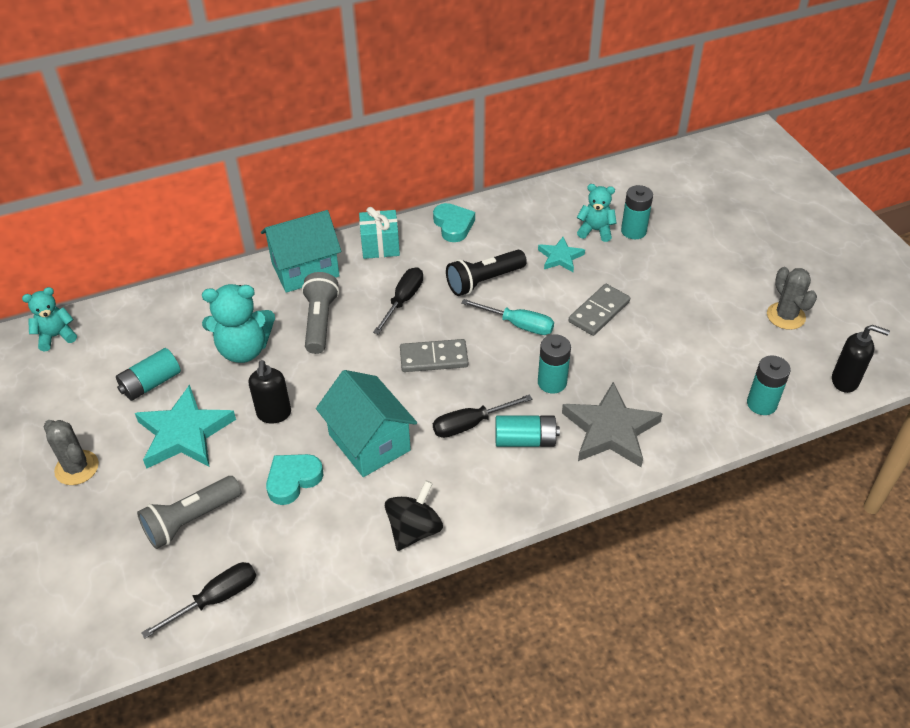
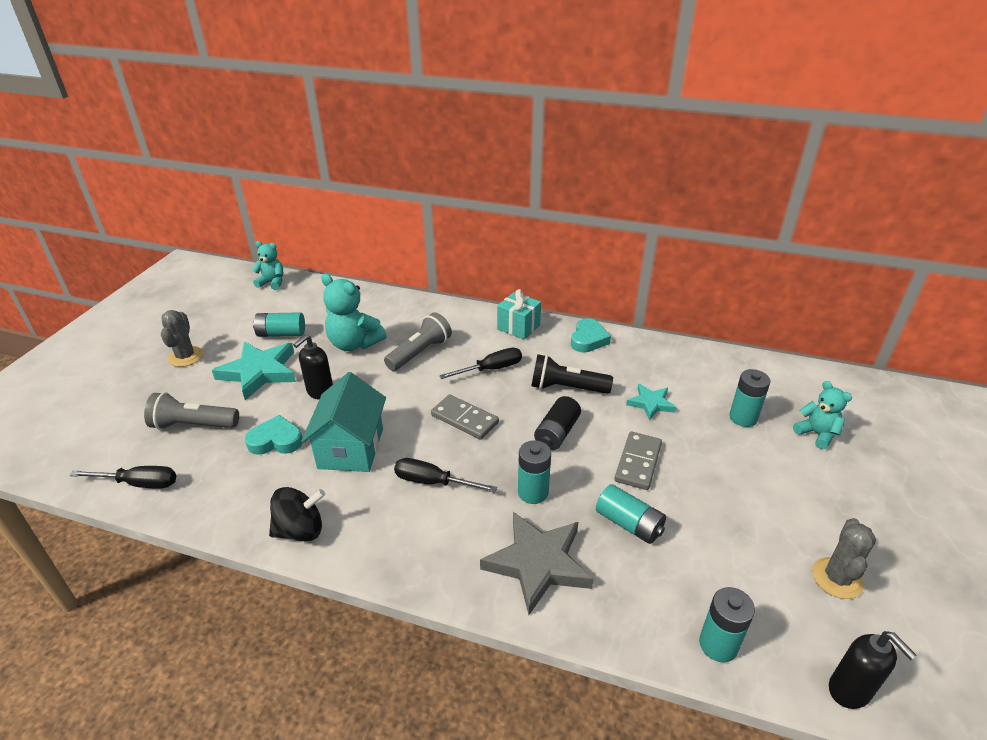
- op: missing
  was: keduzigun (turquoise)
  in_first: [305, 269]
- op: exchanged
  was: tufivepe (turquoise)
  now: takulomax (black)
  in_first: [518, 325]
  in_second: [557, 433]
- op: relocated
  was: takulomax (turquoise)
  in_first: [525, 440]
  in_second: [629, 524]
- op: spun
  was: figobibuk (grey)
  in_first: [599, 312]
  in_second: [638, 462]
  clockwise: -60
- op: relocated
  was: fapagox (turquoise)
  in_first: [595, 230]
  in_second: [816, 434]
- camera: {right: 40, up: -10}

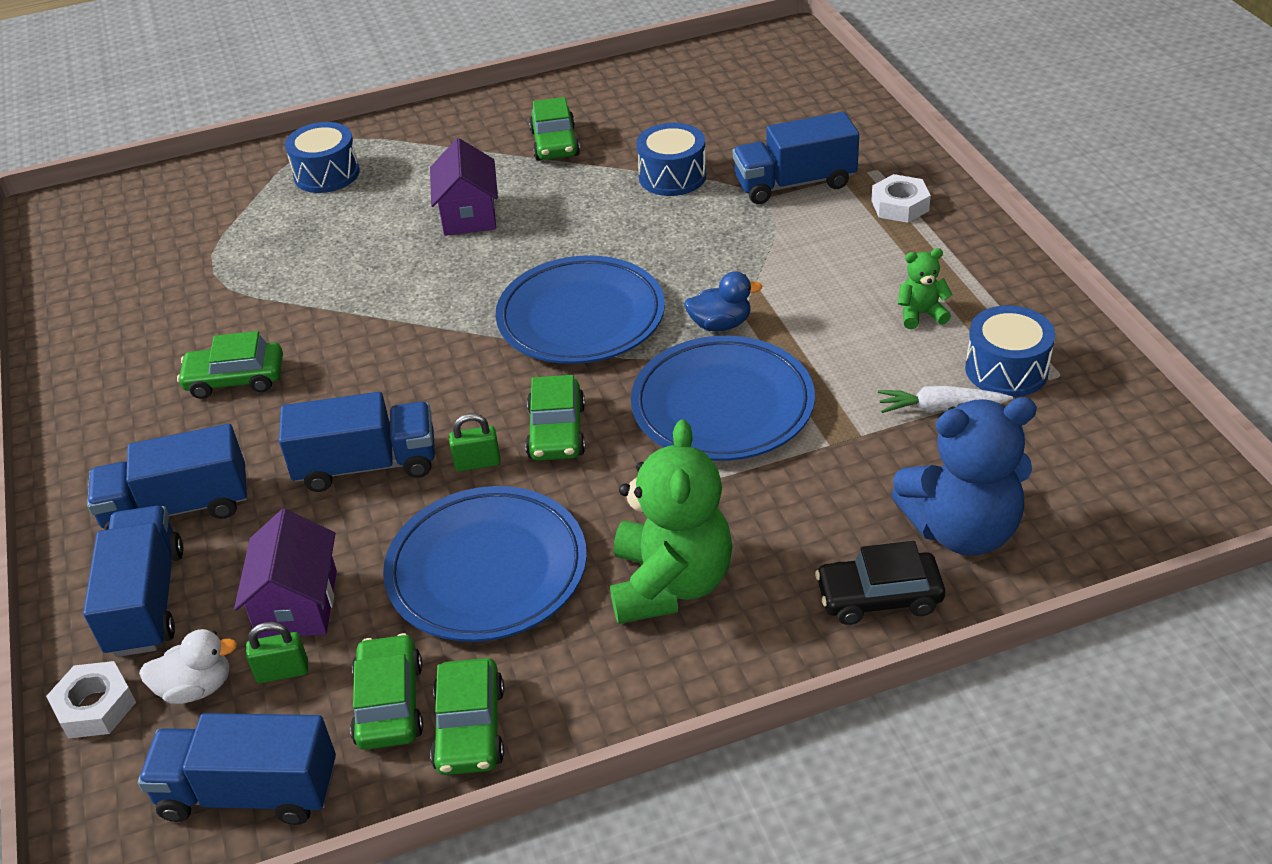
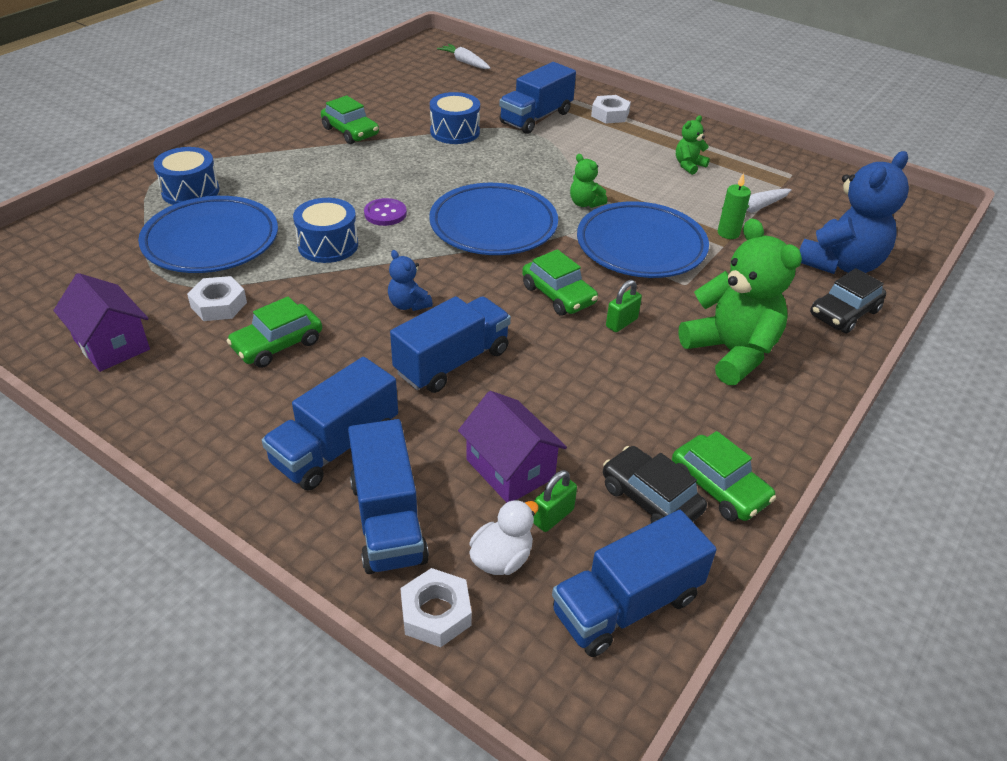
- op: spun
  was: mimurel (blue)
  in_first: [146, 601]
  in_second: [388, 521]
  clockwise: -150
- op: colour
  was: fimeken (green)
  now: fimeken (black)
  in_first: [389, 703]
  in_second: [650, 499]
- op: relocated
  was: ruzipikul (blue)
  in_first: [487, 571]
  in_second: [211, 241]
- op: relocated
  was: keduzigun (purple)
  in_first: [469, 215]
  in_second: [111, 344]
- op: relocated
  was: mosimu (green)
  in_first: [477, 463]
  in_second: [621, 323]
- op: exchanged
  was: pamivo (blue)
  now: fapagox (green)
  in_first: [720, 324]
  in_second: [585, 203]
- op: relocated
  was: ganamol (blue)
  in_first: [1006, 369]
  in_second: [328, 245]
- op: appeared
  now: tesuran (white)
  in_second: [219, 305]
- op: appeared
  now: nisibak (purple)
  in_second: [385, 214]
- op: appeared
  now: fapagox (blue)
  in_second: [408, 304]
- op: appeared
  now: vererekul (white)
  in_second: [465, 62]
- op: appeared
  now: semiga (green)
  in_second: [728, 233]
- camera: {right: -40, up: 0}

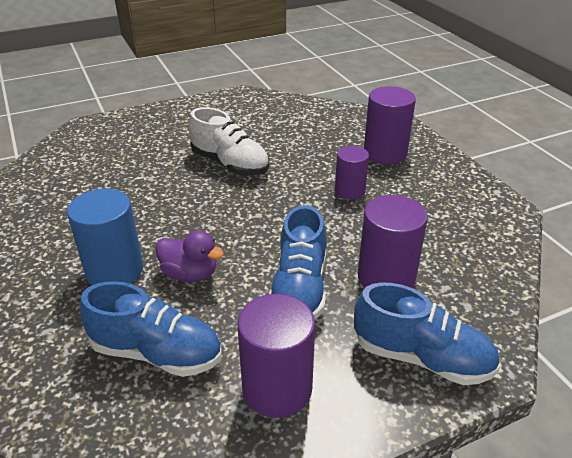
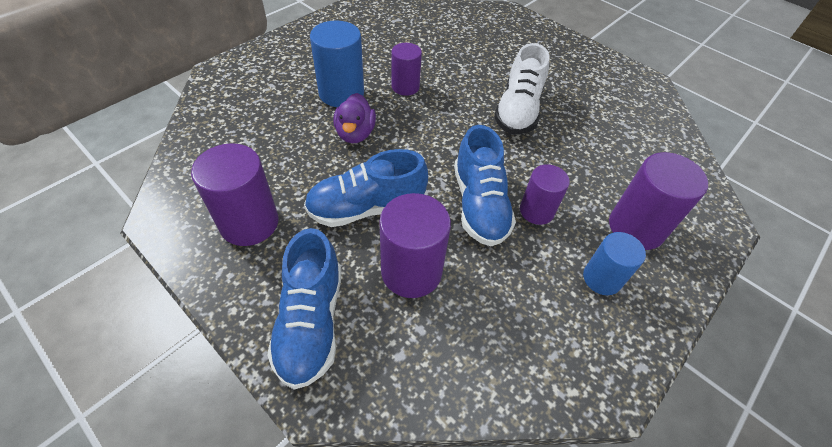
- op: relocated
  was: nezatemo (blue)
  in_first: [157, 353]
  in_second: [479, 204]
- op: appeared
  now: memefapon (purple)
  in_second: [405, 87]
- op: appeared
  now: memefapon (blue)
  in_second: [602, 278]
- camera: {right: 65, up: 15}

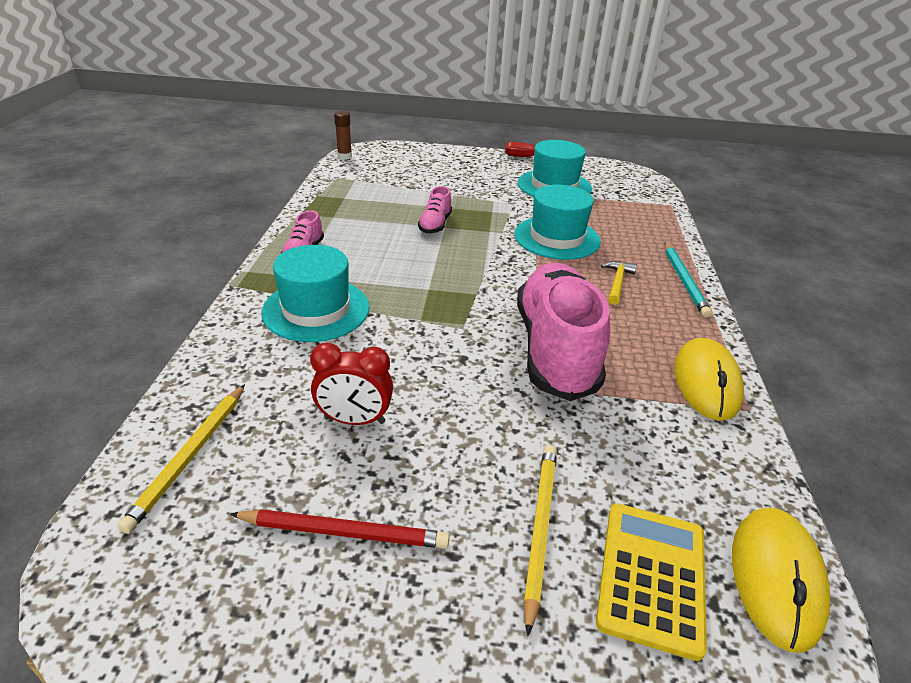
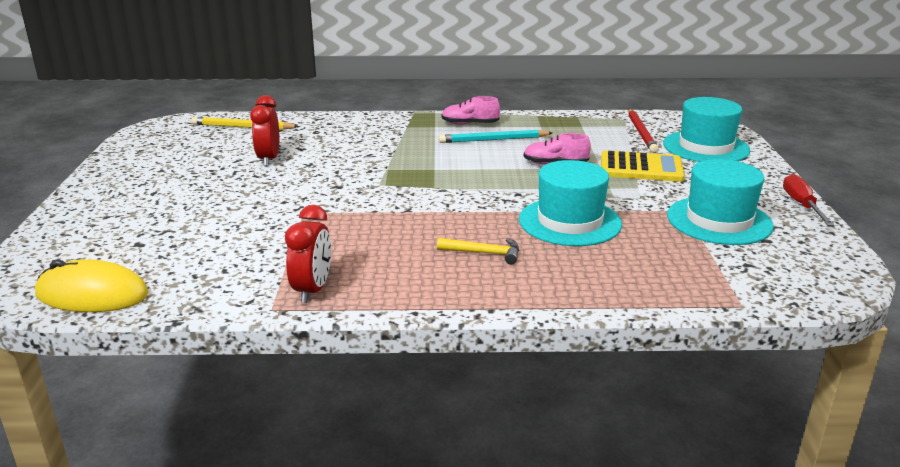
- op: relocated
  was: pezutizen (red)
  in_first: [344, 532]
  in_second: [641, 132]
- op: relocated
  was: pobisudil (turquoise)
  in_first: [316, 309]
  in_second: [706, 147]
- op: missing
  was: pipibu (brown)
  in_first: [344, 156]
- op: missing
  was: nezatemo (pink)
  in_first: [555, 349]
- op: missing
  was: pezutizen (yellow)
  in_first: [539, 529]
- op: relocated
  was: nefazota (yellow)
  in_first: [652, 577]
  in_second: [641, 168]
- op: relocated
  was: pezutizen (turquoise)
  in_first: [684, 281]
  in_second: [493, 140]
- op: exchanged
  was: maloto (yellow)
  now: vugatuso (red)
  in_first: [706, 382]
  in_second: [312, 290]
- camera: {right: 85, up: -10}

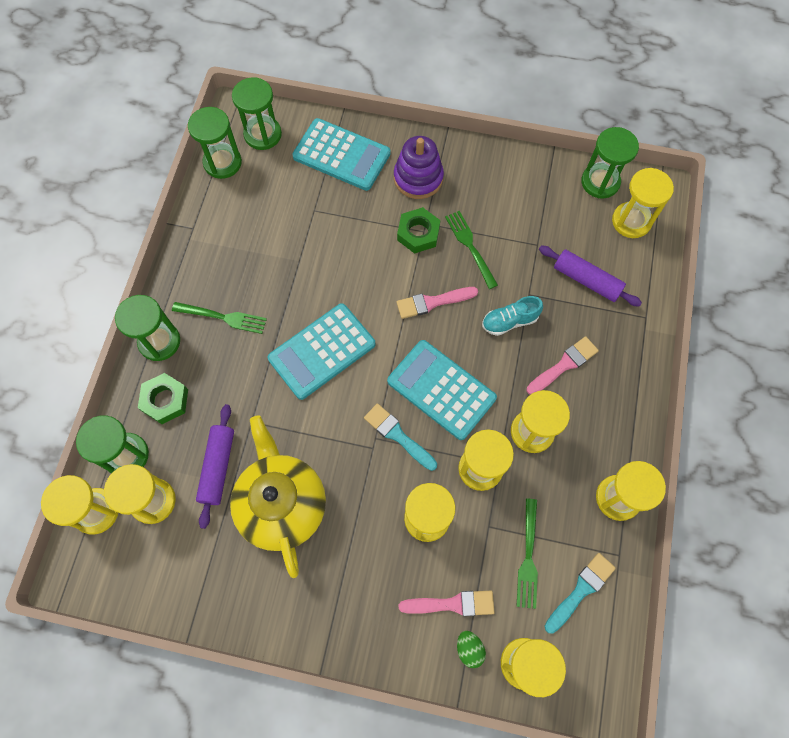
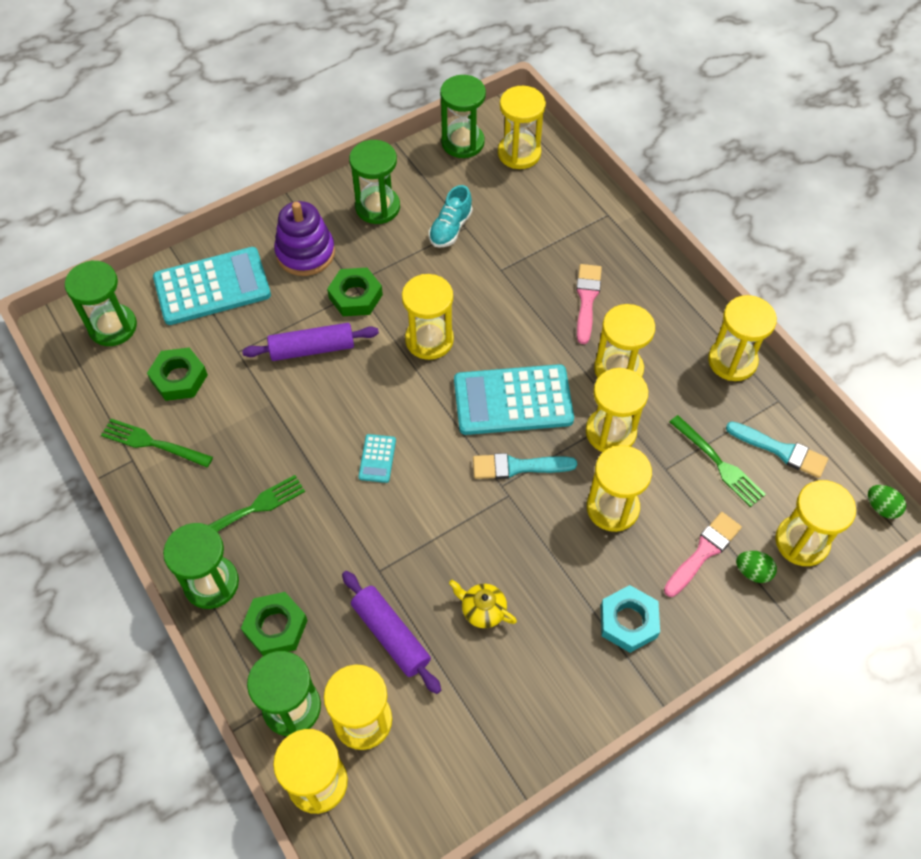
- op: relocated
  was: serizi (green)
  in_first: [222, 162]
  in_second: [377, 207]
- op: size
  was: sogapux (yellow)
  in_first: [282, 504]
  in_second: [482, 610]
  ratio: 0.4
- op: size
  was: nefazota (turquoise)
  in_first: [322, 351]
  in_second: [377, 458]
  ratio: 0.43
- op: exchanged
  was: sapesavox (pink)
  now: serizi (yellow)
  in_first: [432, 302]
  in_second: [429, 340]
- op: relocated
  was: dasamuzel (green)
  in_first: [470, 247]
  in_second: [153, 443]
- op: relocated
  was: nezatemo (turquoise)
  in_first: [509, 321]
  in_second: [450, 228]
- op: relocated
  was: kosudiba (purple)
  in_first: [586, 280]
  in_second: [312, 348]
- op: spun
  was: sapesavox (turquoise)
  in_first: [581, 590]
  in_second: [780, 450]
  clockwise: 120
- op: appeared
  now: tesuran (green)
  in_second: [179, 378]
- op: appeared
  now: tesuran (turquoise)
  in_second: [628, 621]
- op: appeared
  now: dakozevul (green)
  in_second: [881, 507]
- camera: {right: -45, up: -10}

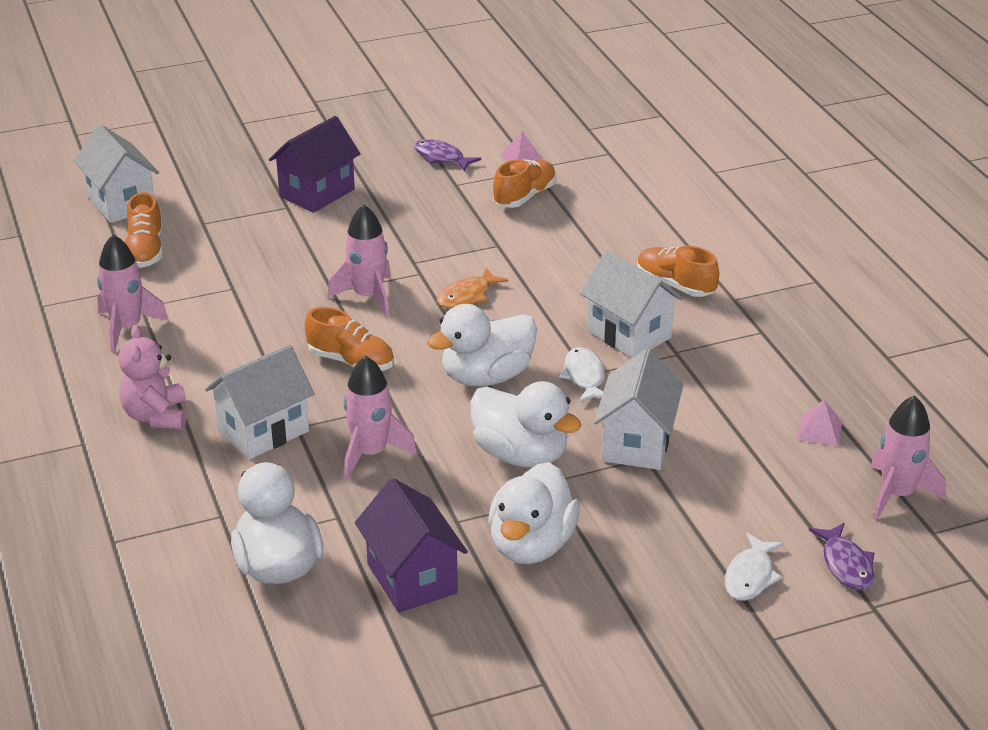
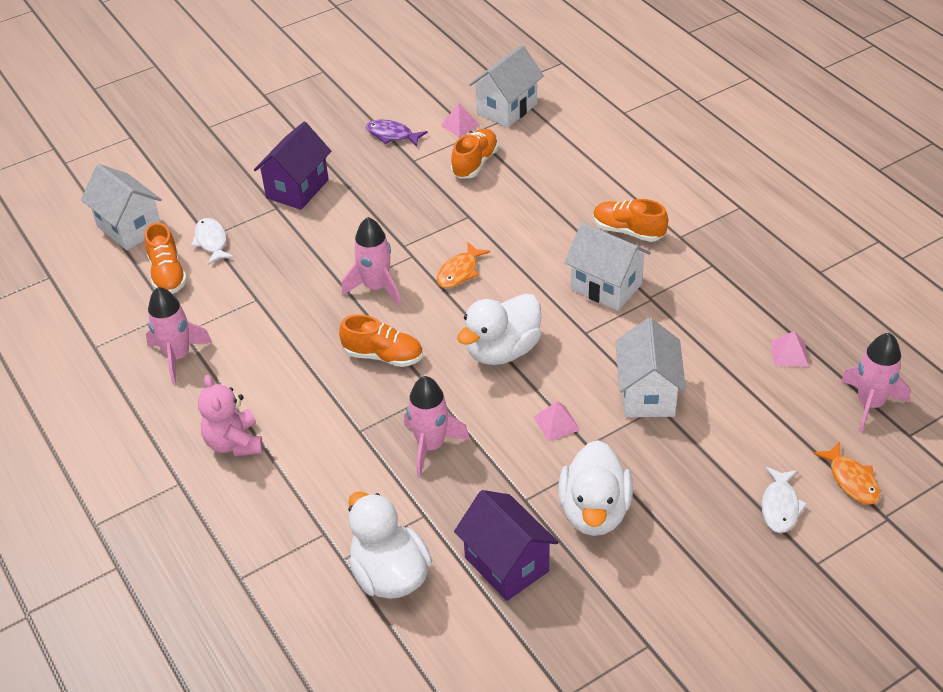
- op: relocated
  was: keduzigun (white)
  in_first: [263, 431]
  in_second: [507, 108]
- op: exchanged
  was: pamivo (white)
  now: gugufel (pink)
  in_first: [521, 455]
  in_second: [556, 423]
- op: relocated
  was: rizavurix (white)
  in_first: [584, 376]
  in_second: [211, 241]
- op: colour
  was: rizavurix (purple)
  now: rizavurix (orange)
  in_first: [846, 565]
  in_second: [852, 480]
- camera: {right: -10, up: 10}

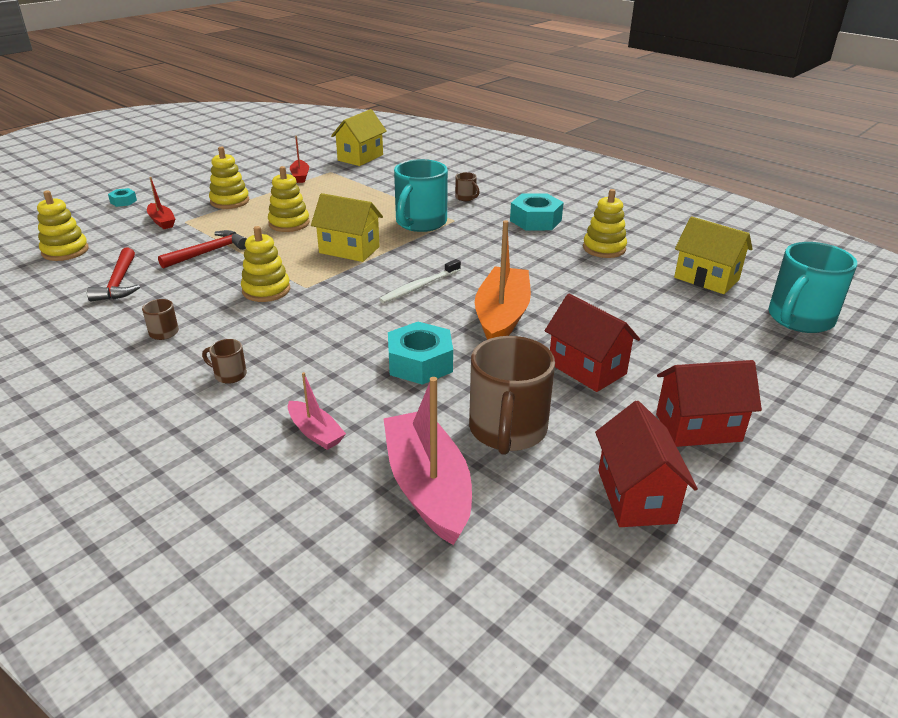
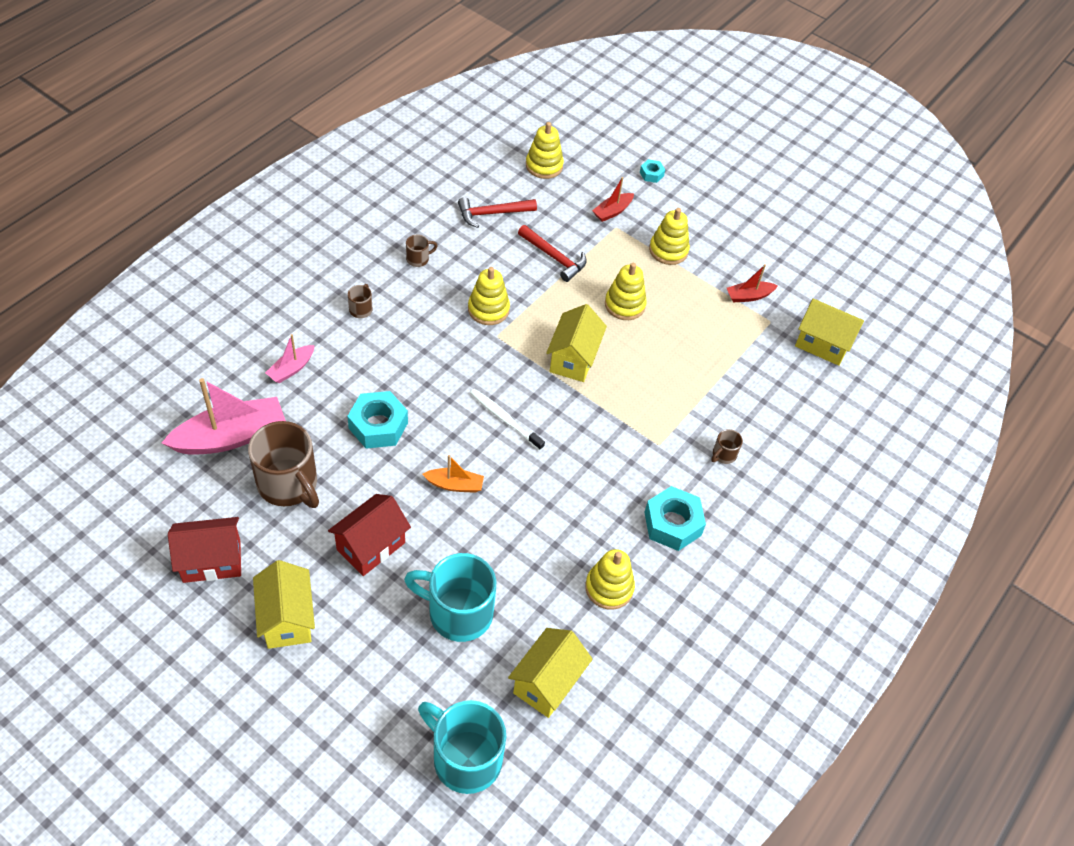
- op: relocated
  was: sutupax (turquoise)
  in_first: [420, 223]
  in_second: [458, 612]
- op: spun
  was: sutupax (brown)
  in_first: [507, 430]
  in_second: [289, 484]
  clockwise: -135
- op: size
  was: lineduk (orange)
  in_first: [502, 316]
  in_second: [455, 485]
  ratio: 0.51
- op: colour
  was: keduzigun (red)
  now: keduzigun (yellow)
  in_first: [698, 427]
  in_second: [287, 619]
- camera: {right: 80, up: 20}

